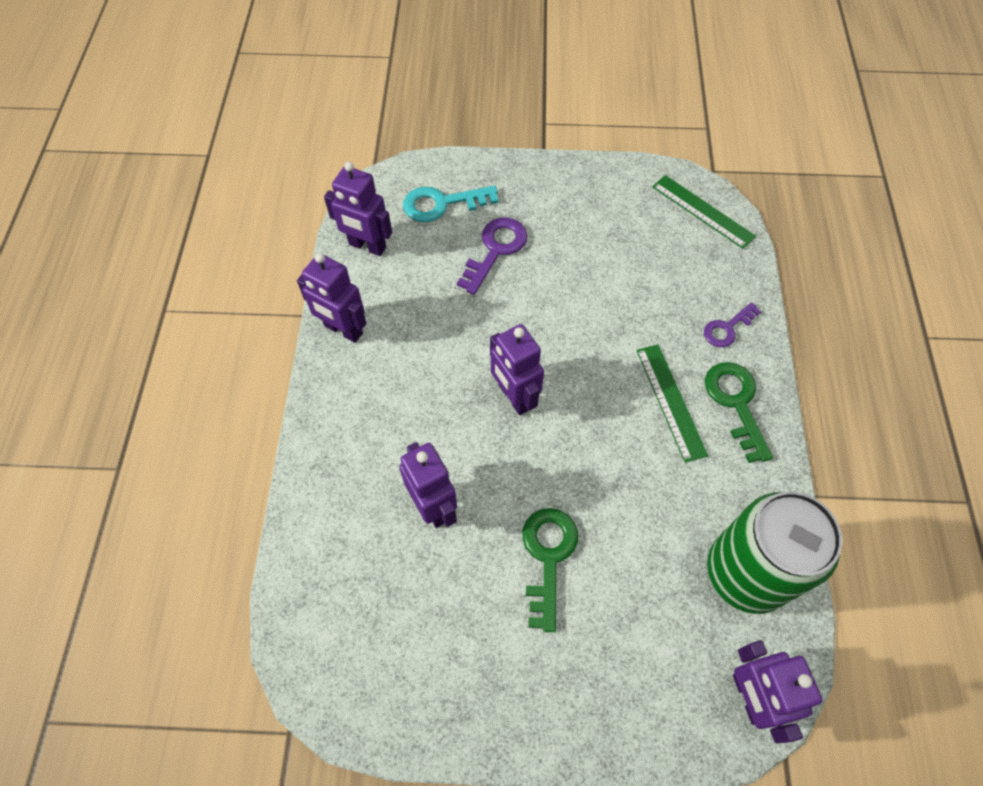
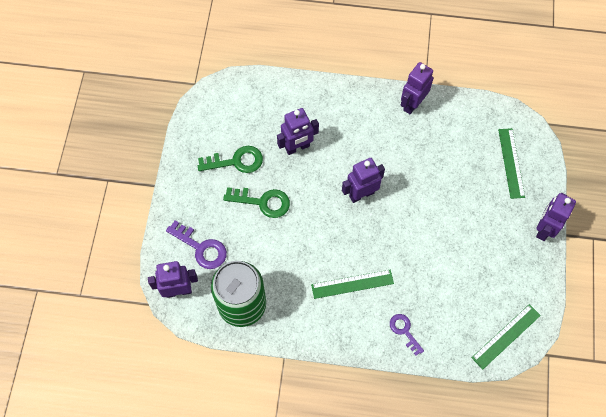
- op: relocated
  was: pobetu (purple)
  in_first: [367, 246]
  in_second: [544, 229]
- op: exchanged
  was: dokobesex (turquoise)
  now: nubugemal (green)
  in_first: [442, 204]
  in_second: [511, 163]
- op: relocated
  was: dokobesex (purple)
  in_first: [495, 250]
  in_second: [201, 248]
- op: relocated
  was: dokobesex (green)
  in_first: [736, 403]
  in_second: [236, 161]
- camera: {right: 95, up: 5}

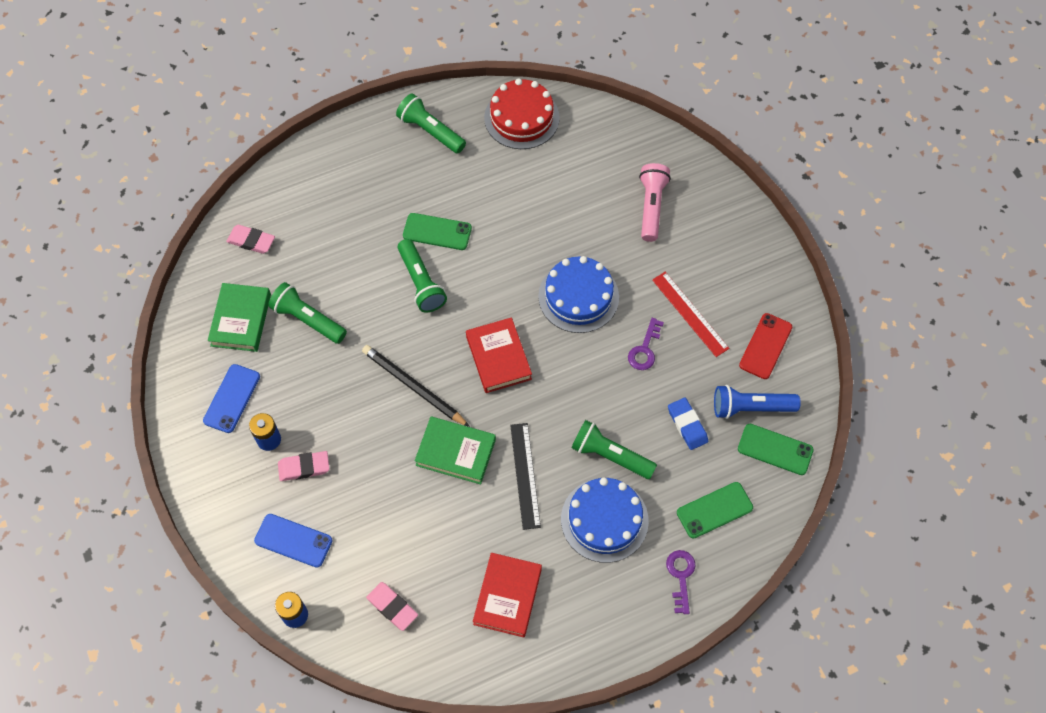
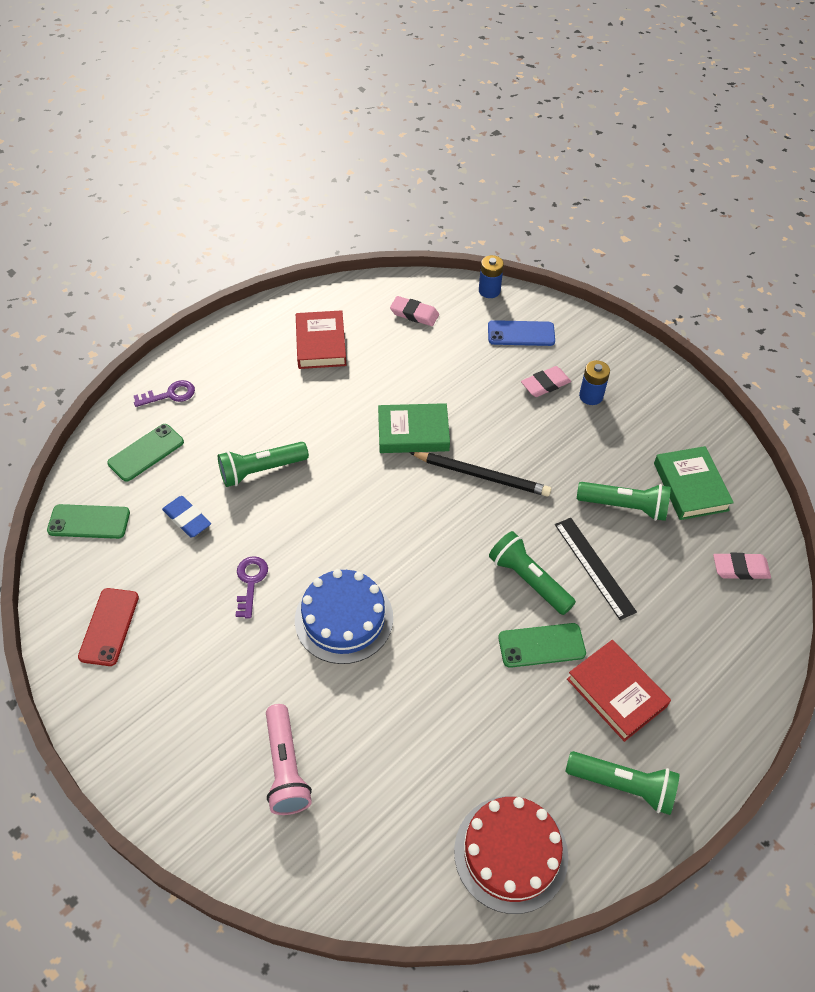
- op: missing
  was: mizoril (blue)
  in_first: [231, 398]
- op: relocated
  was: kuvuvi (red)
  in_first: [498, 358]
  in_second: [616, 692]
- op: relocated
  was: nubugemal (black)
  in_first: [525, 475]
  in_second: [594, 567]
- op: missing
  was: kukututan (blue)
  in_first: [604, 520]
- op: spun
  was: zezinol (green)
  in_first: [610, 455]
  in_second: [261, 470]
  clockwise: 150
- op: missing
  was: nubugemal (red)
  in_first: [690, 314]
- op: spun
  was: dokobesex (purple)
  in_first: [681, 576]
  in_second: [170, 395]
  clockwise: -90
- op: missing
  was: zezinol (blue)
  in_first: [750, 407]
- camera: {right: 160, up: -10}

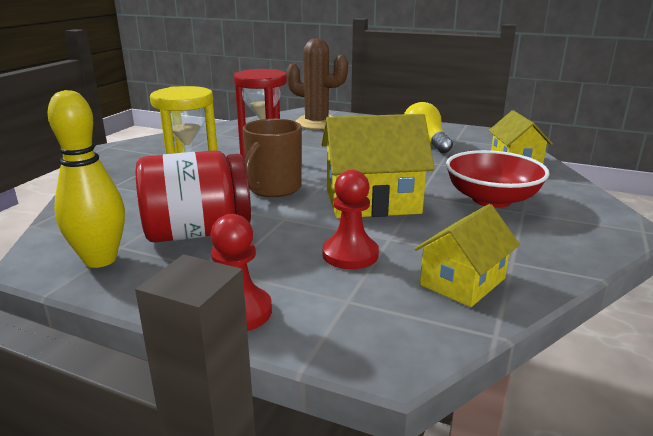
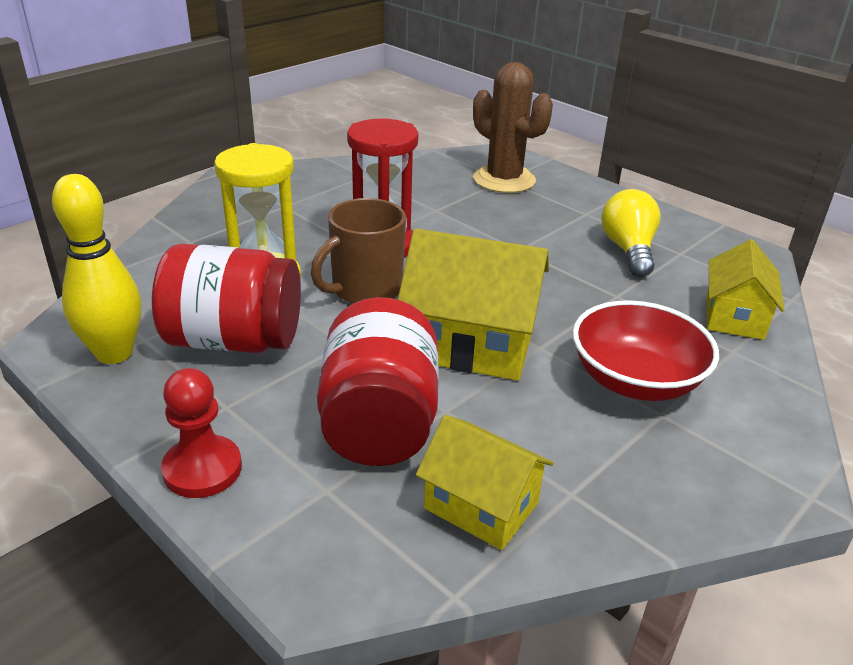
- op: exchanged
  was: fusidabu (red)
  now: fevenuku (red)
  in_first: [350, 254]
  in_second: [379, 423]
- op: spun
  was: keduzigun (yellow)
  in_first: [463, 282]
  in_second: [481, 506]
  clockwise: 60
- camera: {right: 20, up: 10}

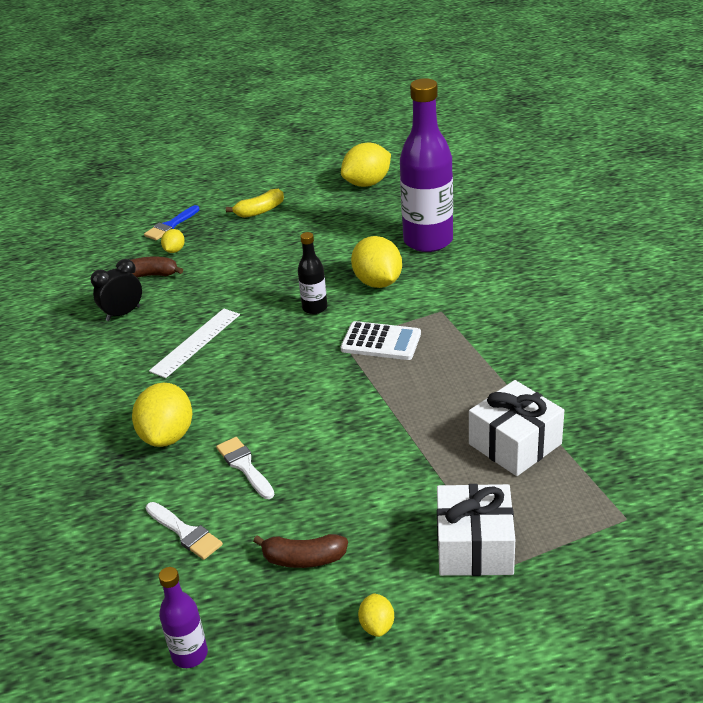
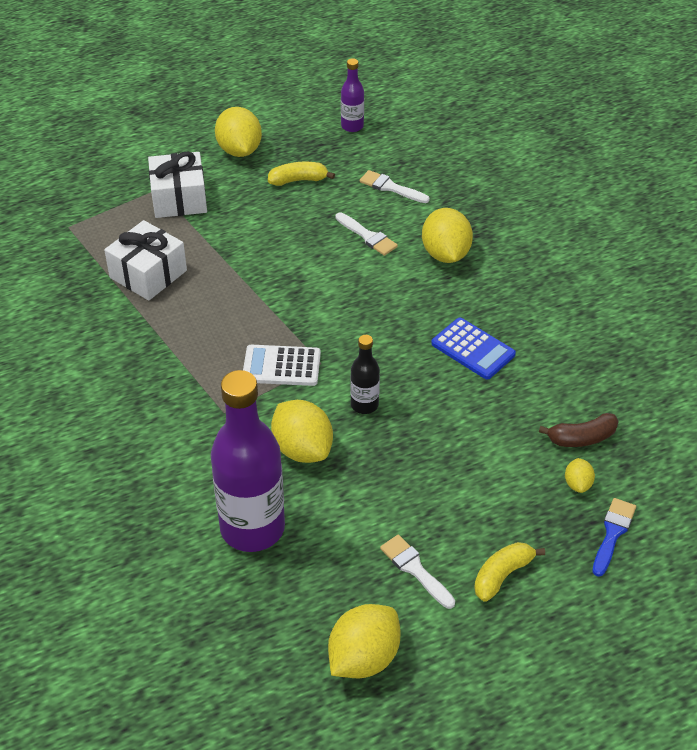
- op: missing
  was: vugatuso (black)
  in_first: [123, 313]
- op: exchanged
  was: nubugemal (white)
  now: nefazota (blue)
  in_first: [196, 342]
  in_second: [473, 349]
- op: colour
  was: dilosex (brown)
  now: dilosex (yellow)
  in_first: [303, 559]
  in_second: [298, 180]
- op: size
  was: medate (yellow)
  in_first: [377, 626]
  in_second: [239, 150]
  ratio: 2.01
- op: appeared
  now: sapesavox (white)
  in_second: [415, 569]
- camera: {right: 165, up: 10}

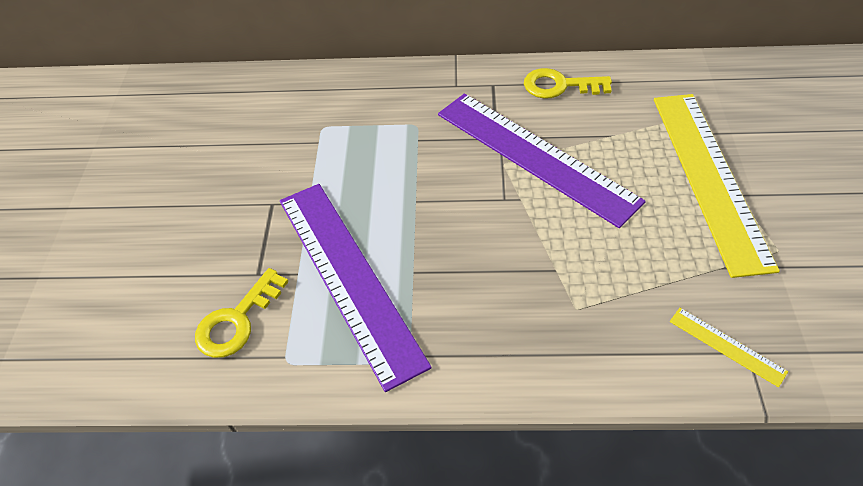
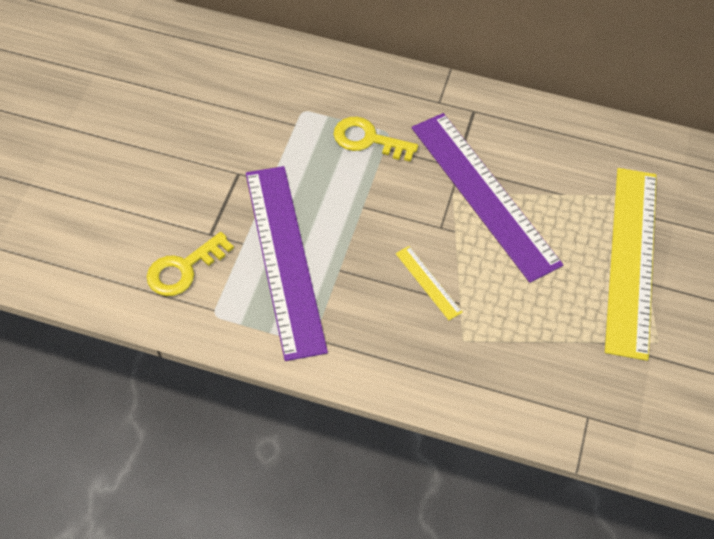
- op: relocated
  was: dokobesex (yellow)
  in_first: [559, 86]
  in_second: [368, 140]
- op: relocated
  was: nubugemal (yellow)
  in_first: [727, 346]
  in_second: [428, 282]
- camera: {right: 10, up: 5}

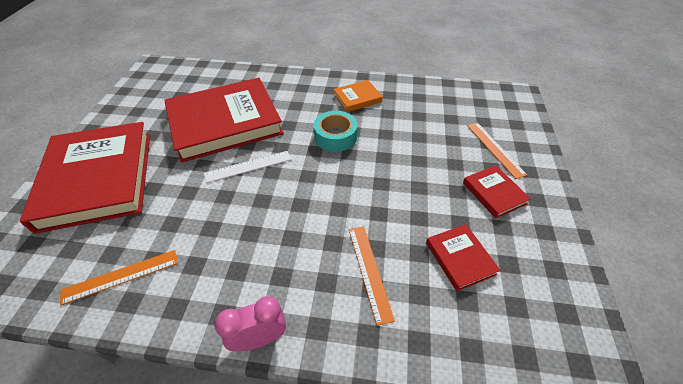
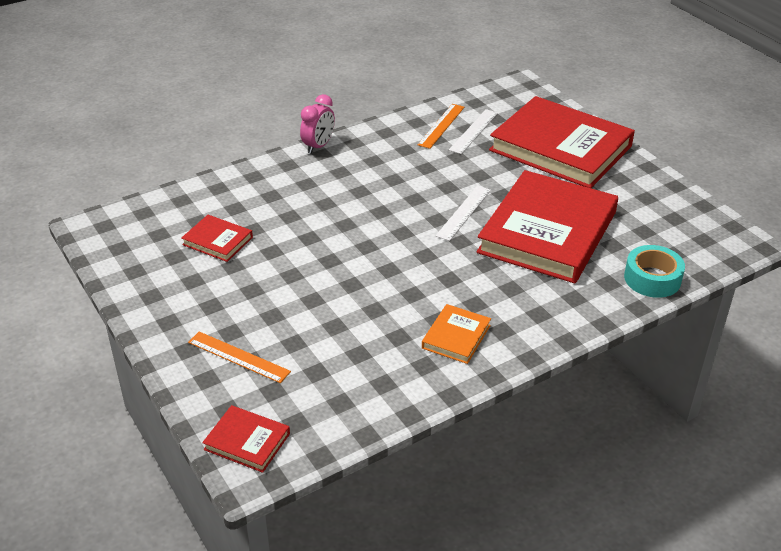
- op: relocated
  was: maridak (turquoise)
  in_first: [335, 137]
  in_second: [652, 279]
- op: missing
  was: nubugemal (orange)
  in_first: [369, 271]
- op: relocated
  was: kuvuvi (red)
  in_first: [494, 193]
  in_second: [247, 441]
- op: appeared
  now: nubugemal (white)
  in_second: [473, 131]
- camera: {right: 140, up: -10}

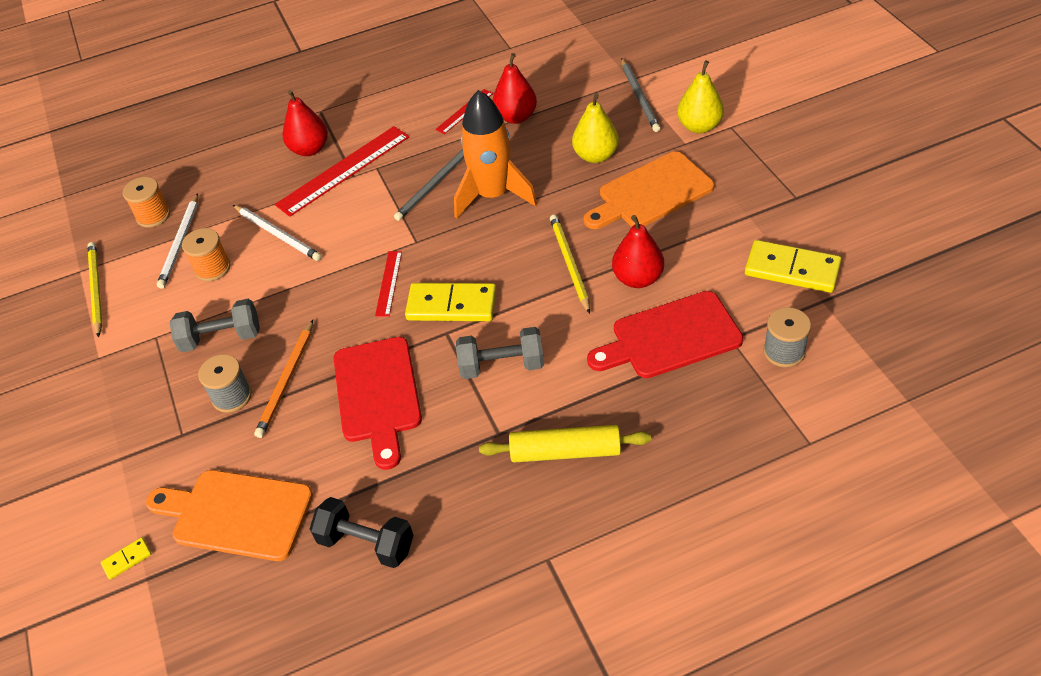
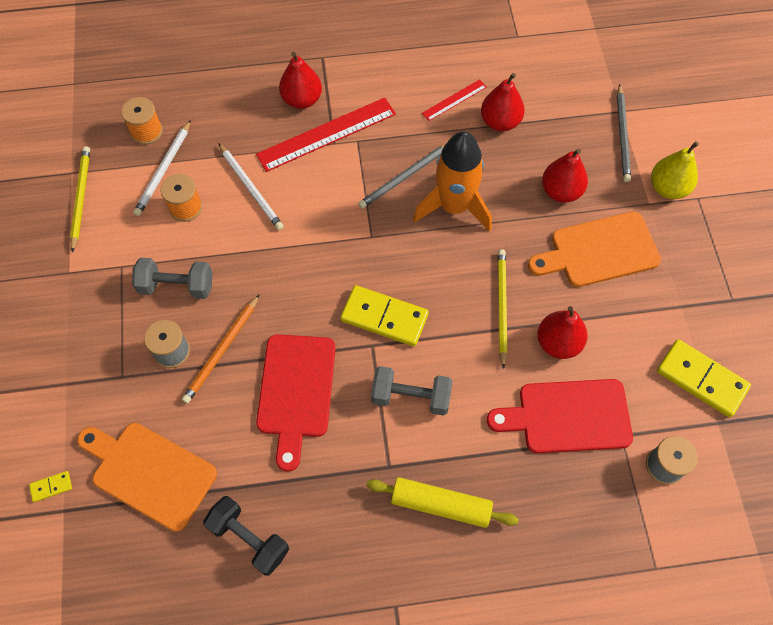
- op: missing
  was: nubugemal (red)
  in_first: [389, 283]
- op: colour
  was: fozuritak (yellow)
  now: fozuritak (red)
  in_first: [595, 156]
  in_second: [561, 191]
- camera: {right: 10, up: 15}

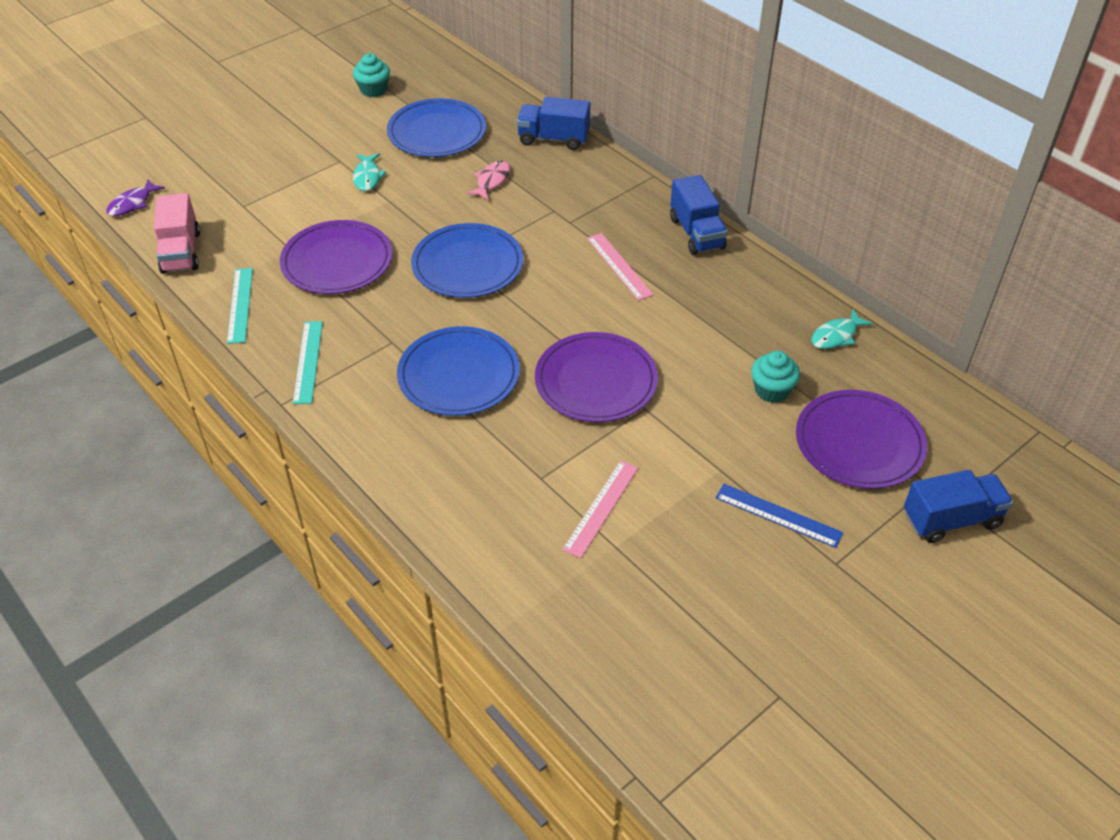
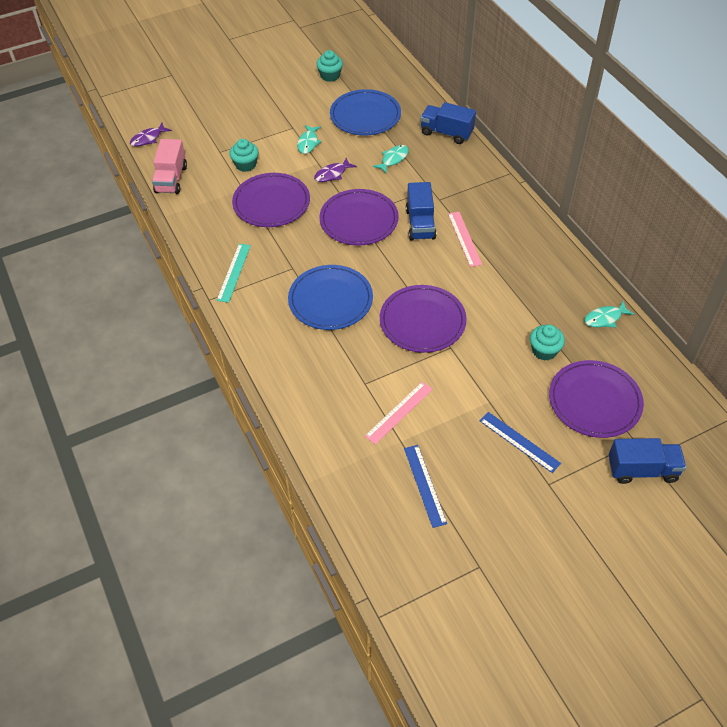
- op: missing
  was: nubugemal (turquoise)
  in_first: [240, 305]
- op: colour
  was: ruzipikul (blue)
  now: ruzipikul (purple)
  in_first: [467, 265]
  in_second: [359, 220]
- op: colour
  was: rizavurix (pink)
  now: rizavurix (turquoise)
  in_first: [492, 181]
  in_second: [393, 159]
- op: relocated
  was: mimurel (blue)
  in_first: [696, 233]
  in_second: [420, 224]
- op: appeared
  now: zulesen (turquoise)
  in_second: [245, 165]
- op: appeared
  now: rizavurix (purple)
  in_second: [332, 174]
- op: appeared
  now: nubugemal (blue)
  in_second: [425, 485]
- camera: {right: 15, up: 5}

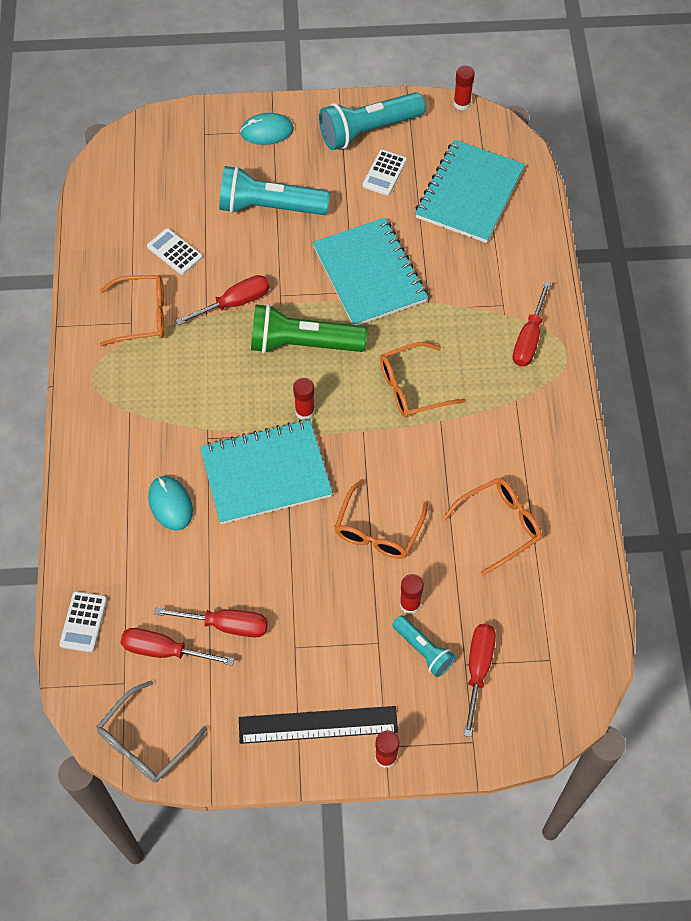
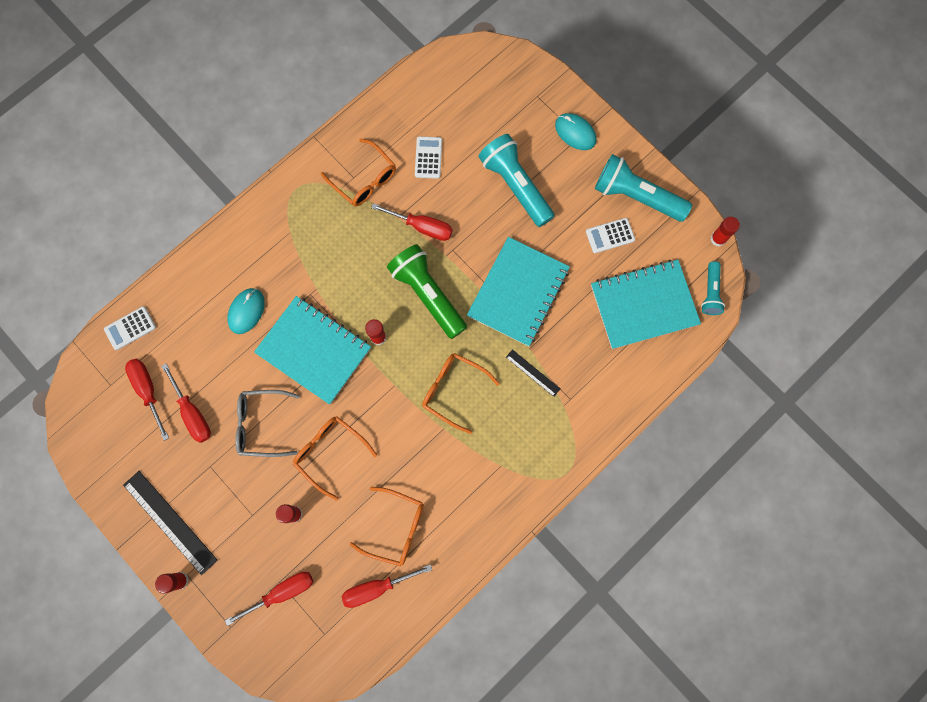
- op: relocated
  was: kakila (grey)
  in_first: [145, 742]
  in_second: [261, 424]
- op: spun
  was: kakila (orange)
  in_first: [378, 530]
  in_second: [330, 452]
  clockwise: 60
- op: relocated
  was: zezinol (turquoise)
  in_first: [423, 650]
  in_second: [710, 293]
- op: relocated
  was: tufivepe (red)
  in_first: [529, 338]
  in_second: [377, 587]
- op: appeared
  now: nubugemal (black)
  in_second: [533, 373]
- camera: {right: 50, up: 15}

